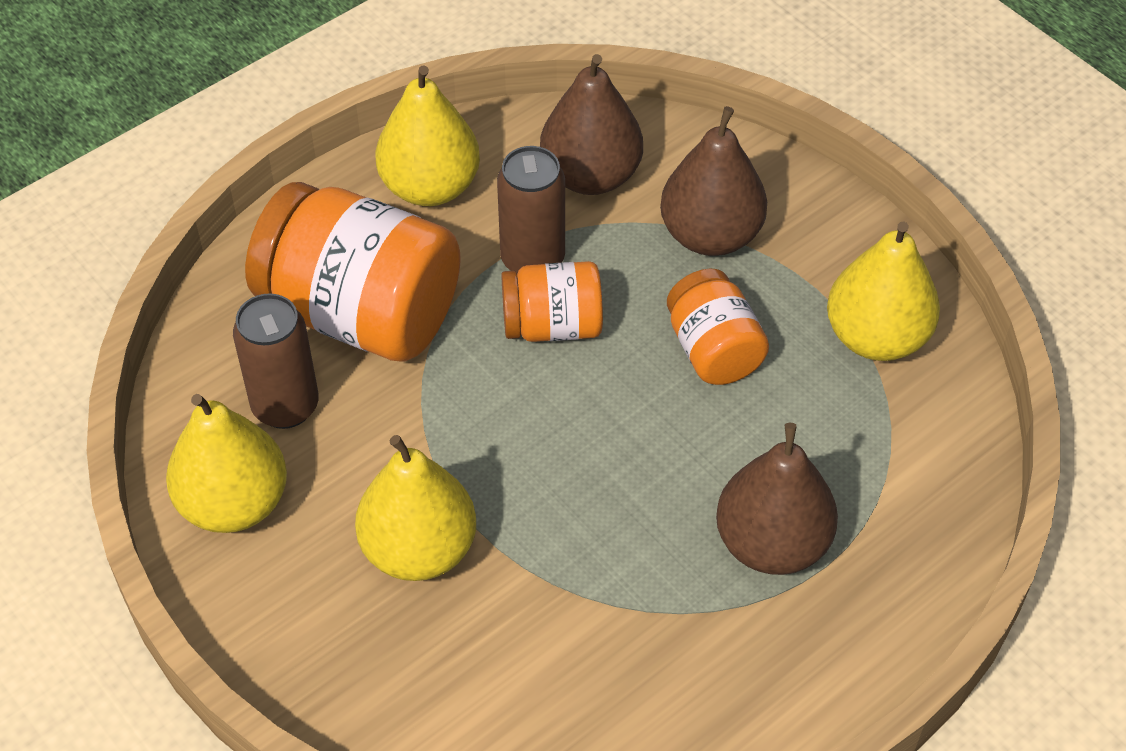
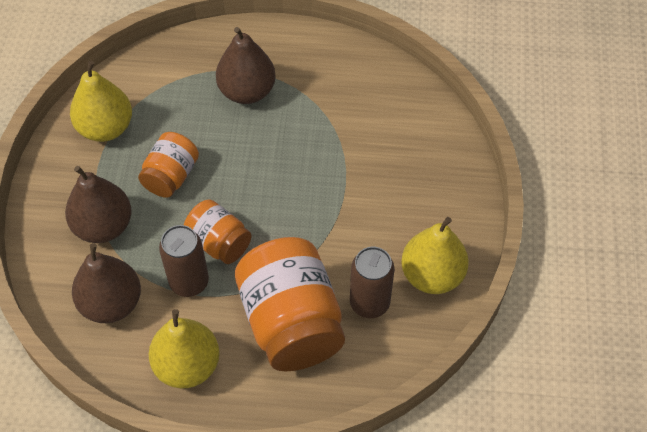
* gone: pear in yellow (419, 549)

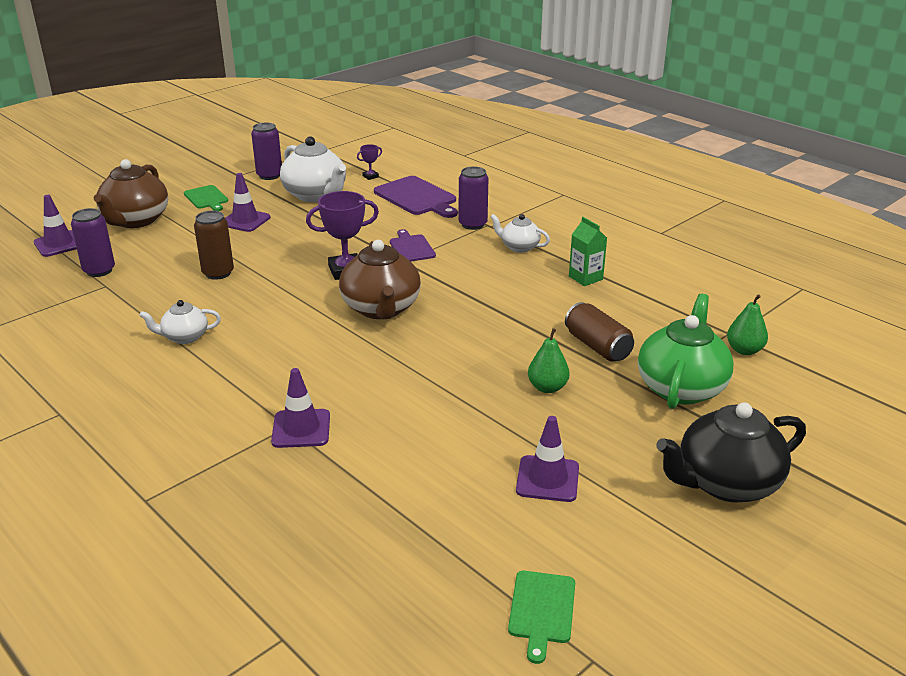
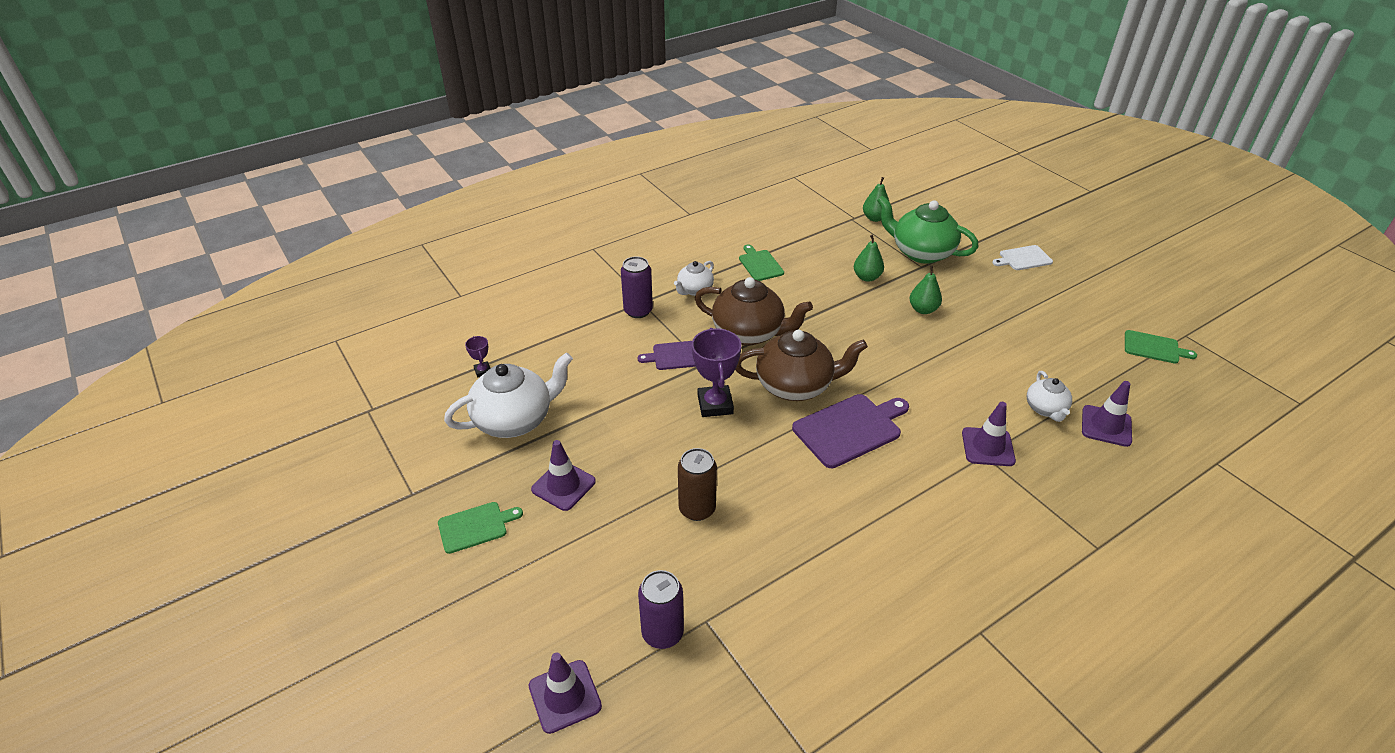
* shifted: teapot in brown (135, 220) to (749, 333)
* swapped: carton in green (585, 278) to cutting board in green (760, 264)
* shifted: cutting board in purple (417, 197) to (850, 429)
* swapped: can in brown (597, 346) to pear in green (867, 277)
* swapped: teapot in black (726, 483) to cutting board in white (1023, 258)
* shifted: teapot in white (184, 337) to (1045, 409)
* shifted: traffic cone in purple (547, 479) to (1106, 426)
* gone: can in purple (269, 175)

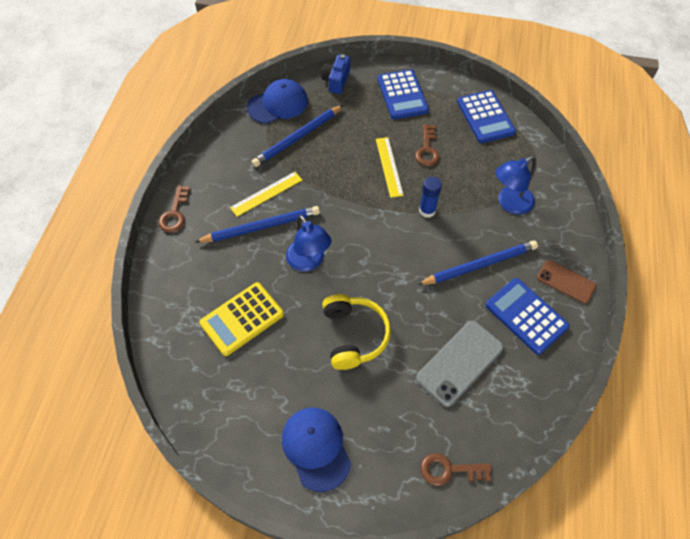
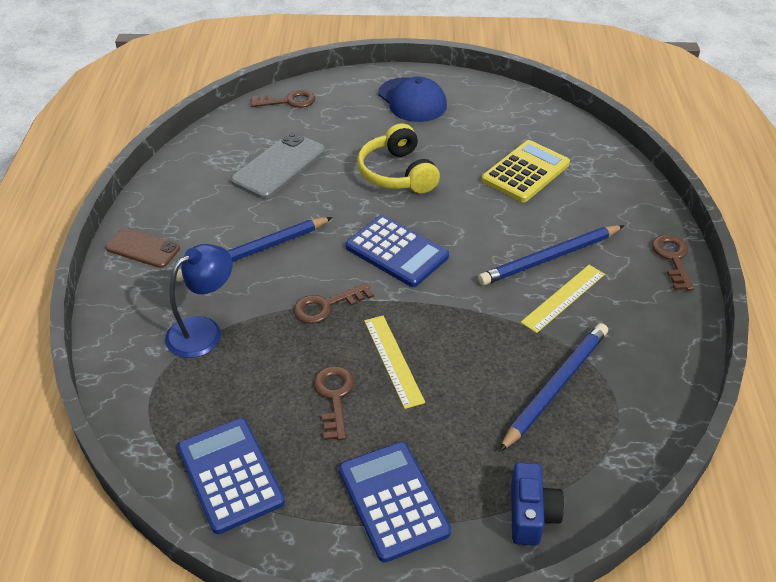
* swapped: glue stick in blue (427, 210) to key in brown (326, 306)
* shifted: calculator in blue (526, 316) to (397, 252)
* gone: cap in blue (278, 104)
* gone: lamp in blue (309, 262)

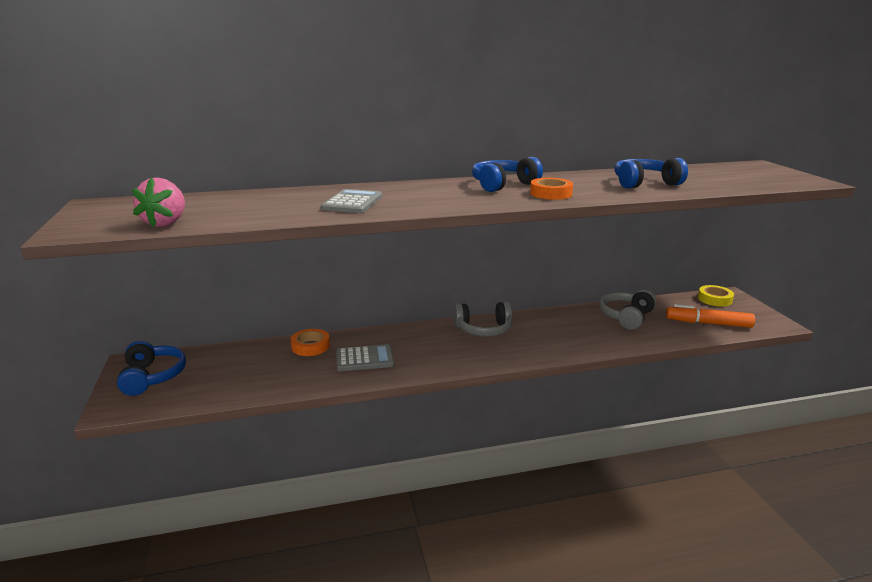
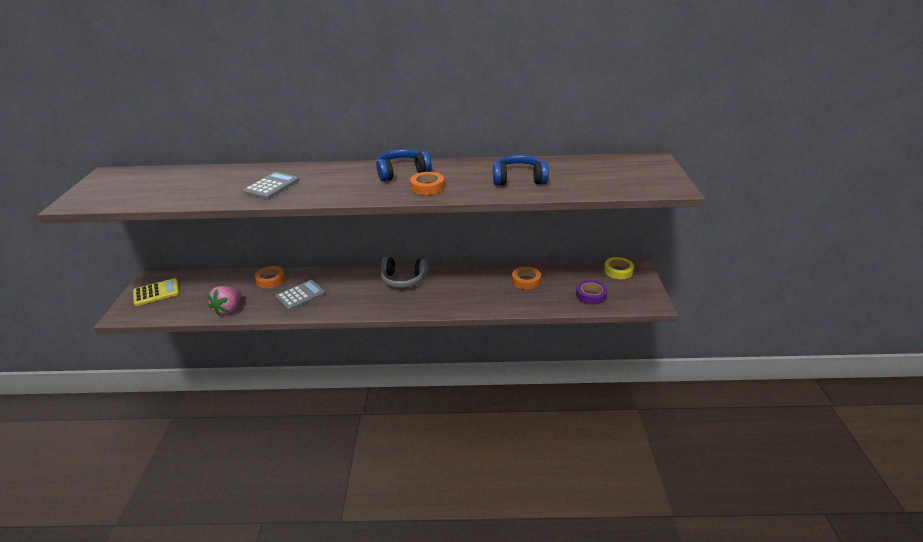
* swapped: headphones in blue (152, 377) to calculator in yellow (156, 292)
* shifted: strawberry in pink (166, 223) to (228, 309)
* rotated: calculator in grey (364, 359) = (300, 295) 45 degrees counterclockwise
* swapped: headphones in grey (626, 317) to tape in orange (526, 280)
* swapped: marker in orange (708, 323) to tape in purple (591, 295)

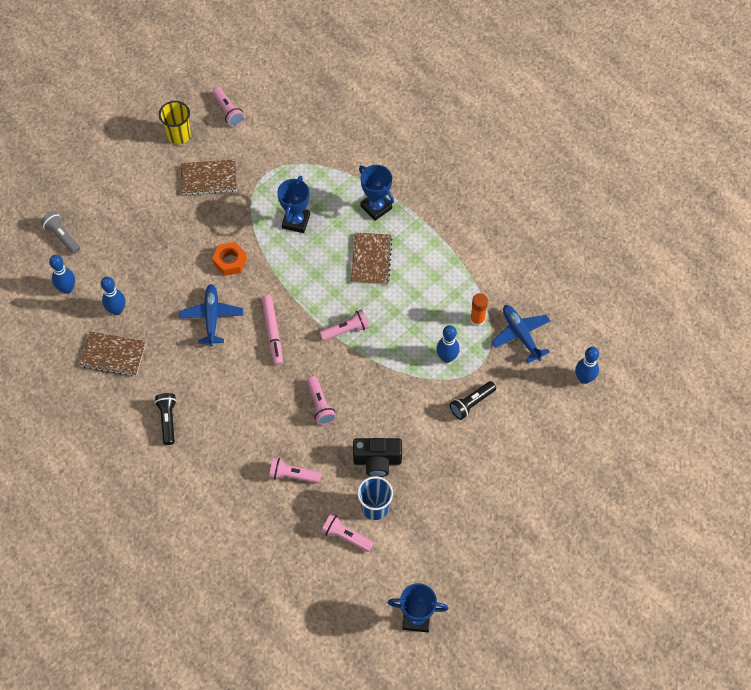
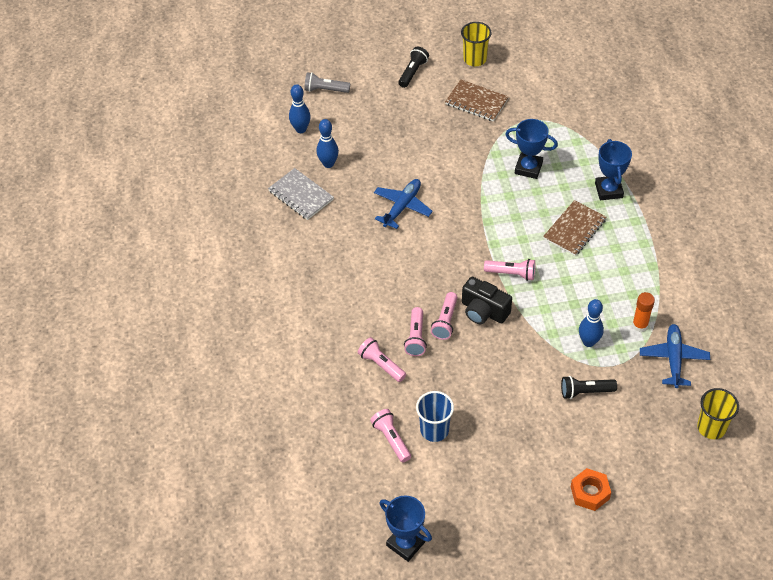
* repainted: notebook in brown (113, 355) to notebook in grey (301, 195)
* rotated: flashlight in grey (62, 236) = (325, 90) 75 degrees counterclockwise
* shifted: flashlight in black (168, 420) to (413, 72)
* shifted: flashlight in pink (228, 111) to (416, 337)
* shifted: camera in black (377, 461) to (483, 311)
* rotated: trophy in blue (296, 221) = (528, 168) 60 degrees clockwise
* shifted: nut in orange (230, 261) to (590, 492)
* swapped: bowling pin in blue (584, 378) to cup in yellow (711, 427)
* gone: marker in pink (272, 332)

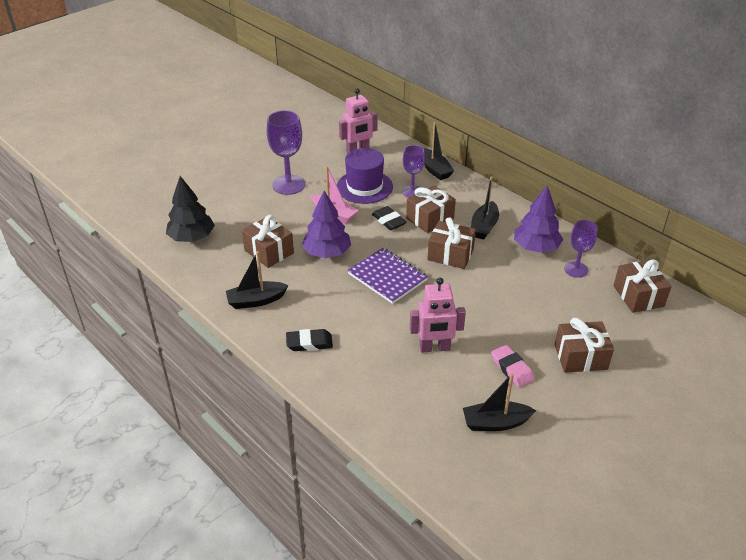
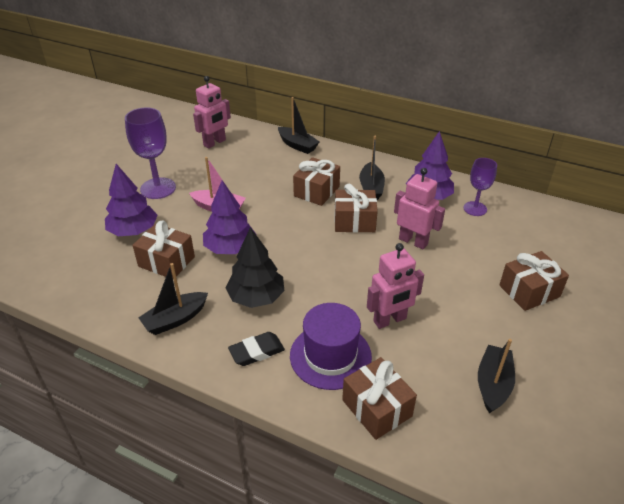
* new: tree in purple (133, 231)
* shifted: tree in black (192, 238) to (256, 297)
* shifted: hat in purple (364, 187) to (330, 356)
* shifted: gift in brown (638, 296) to (377, 408)
* new: robot in pink (413, 241)
* rotated: boat in black (495, 423) = (493, 384) 135 degrees clockwise
* gone: notebook in purple (387, 277)
* gone: eraser in black (388, 221)
* gone: goblet in purple (412, 191)
* gone: eraser in pink (511, 368)

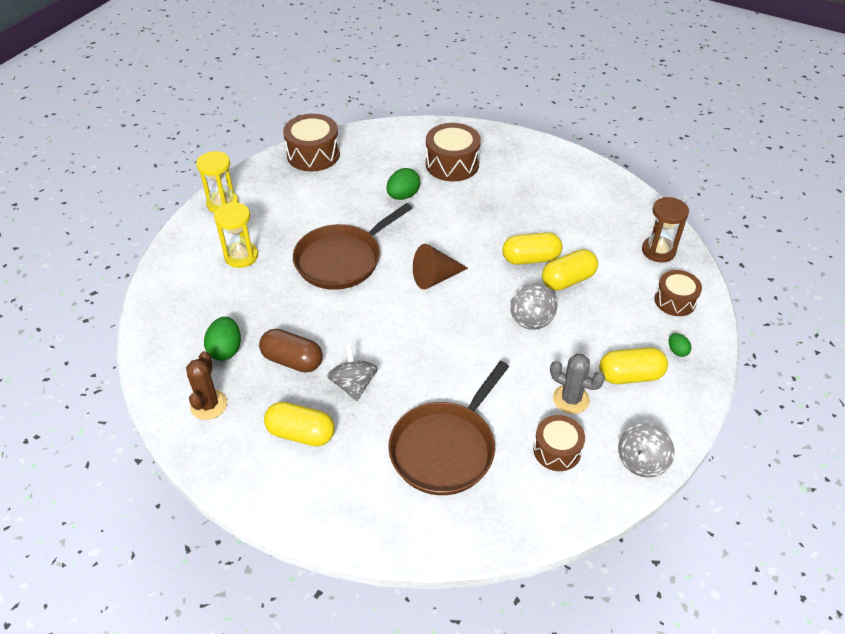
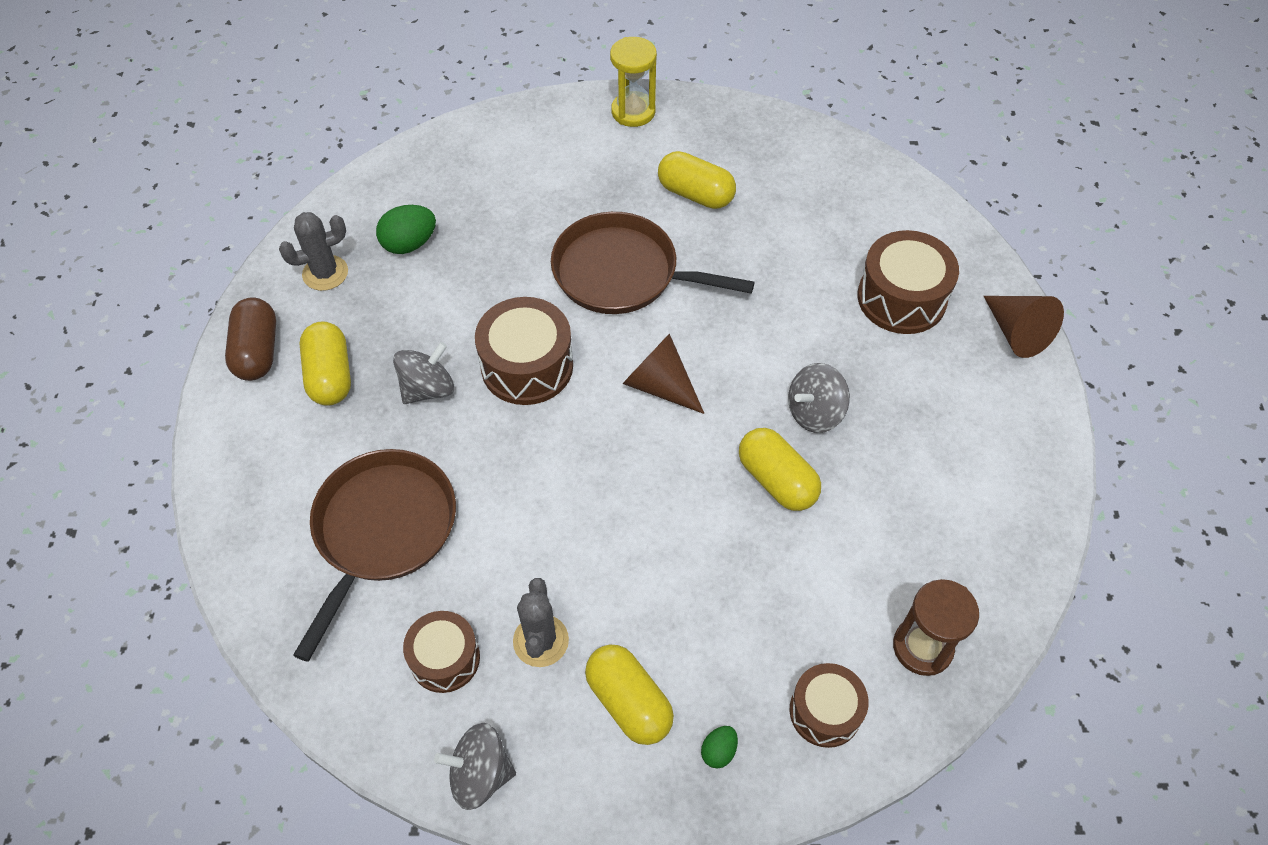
* shifted: capsule in brown (292, 360) to (257, 351)
* repainted: cactus in brown (209, 405) to cactus in grey (325, 273)
* rotated: pan in brown (445, 449) = (382, 530) 105 degrees clockwise
* shifted: drum in brown (313, 154) to (527, 366)
* shifted: capsule in yellow (567, 280) to (695, 194)
* shifted: spinning top in grey (531, 318) to (814, 412)
* new: cone in brown (1016, 332)
* gone: hourglass in yellow (241, 256)
* gone: egg in green (403, 196)

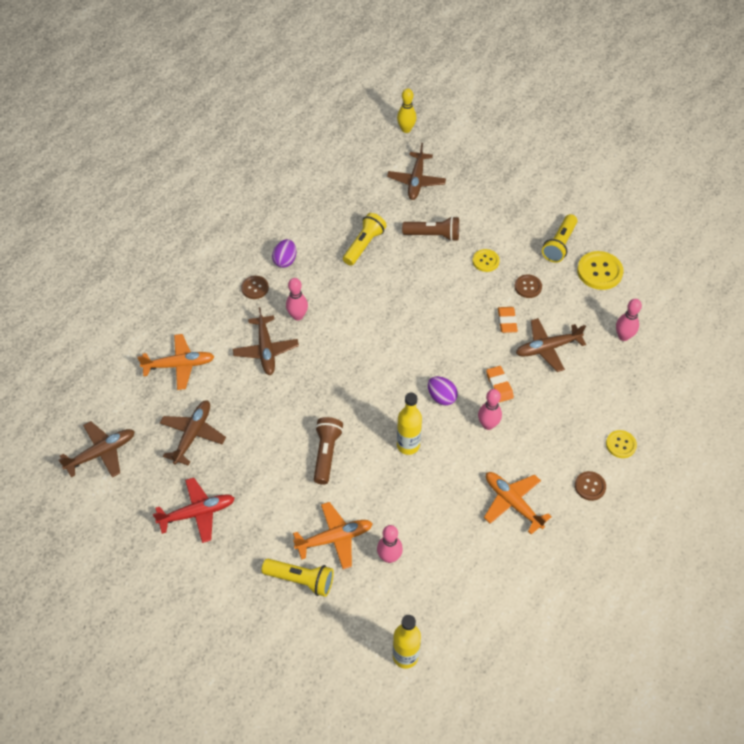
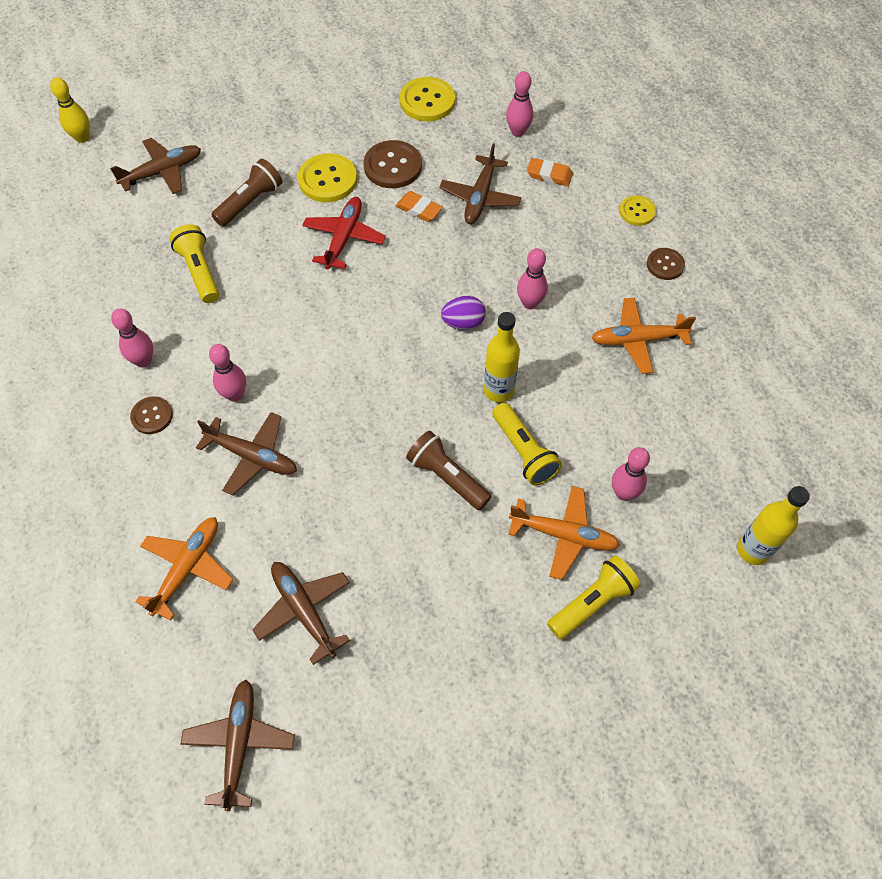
* rotated: plane in brown (416, 181) = (162, 172) 75 degrees counterclockwise
* swapped: egg in purple (285, 260) to bowling pin in pink (144, 361)
* scaled: button in yellow (485, 261) = (328, 180) x1.67
* shifted: plane in red (197, 513) to (344, 238)
* scaled: button in brown (528, 287) = (393, 166) x1.67
* shifted: flashlight in yellow (559, 245) to (524, 452)
* rotated: plane in orange (334, 538) = (563, 535) 90 degrees clockwise
* shifted: eraser in orange (499, 385) to (549, 175)

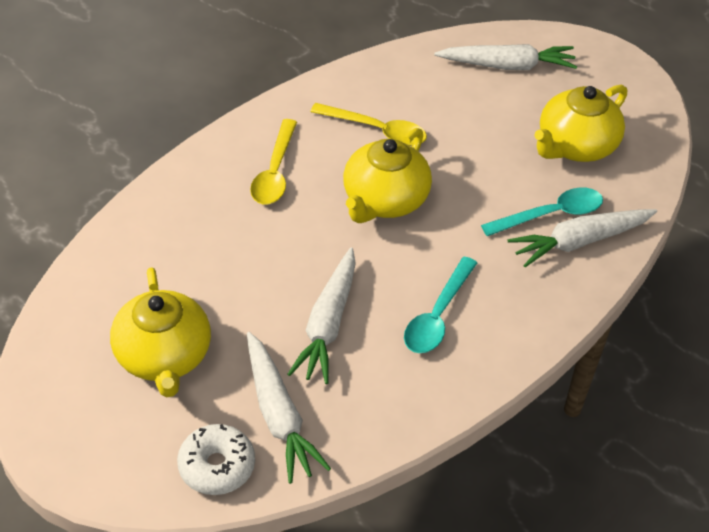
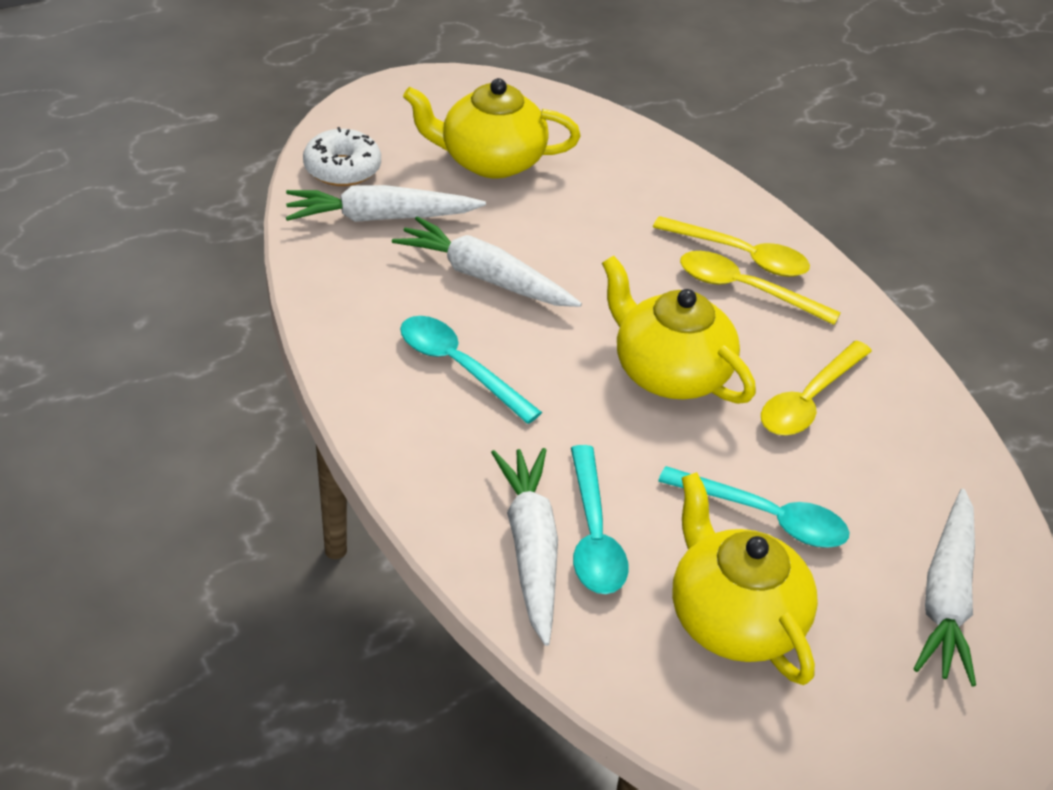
* new: spoon in yellow (740, 255)
* new: spoon in turquoise (765, 517)

